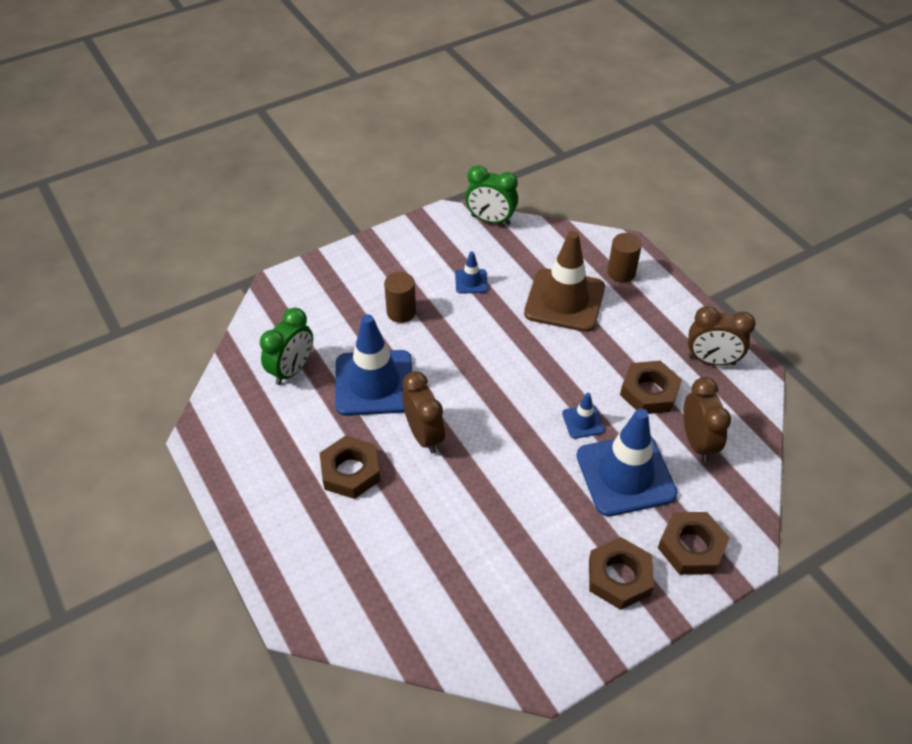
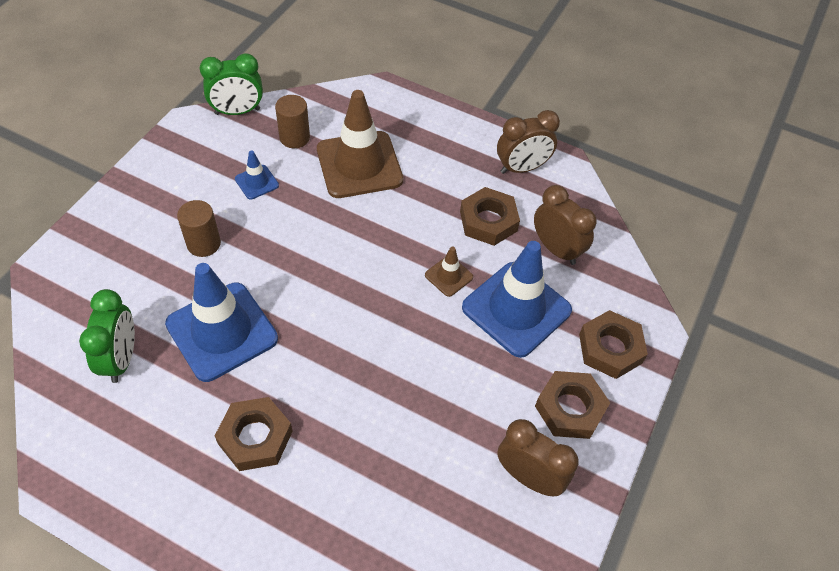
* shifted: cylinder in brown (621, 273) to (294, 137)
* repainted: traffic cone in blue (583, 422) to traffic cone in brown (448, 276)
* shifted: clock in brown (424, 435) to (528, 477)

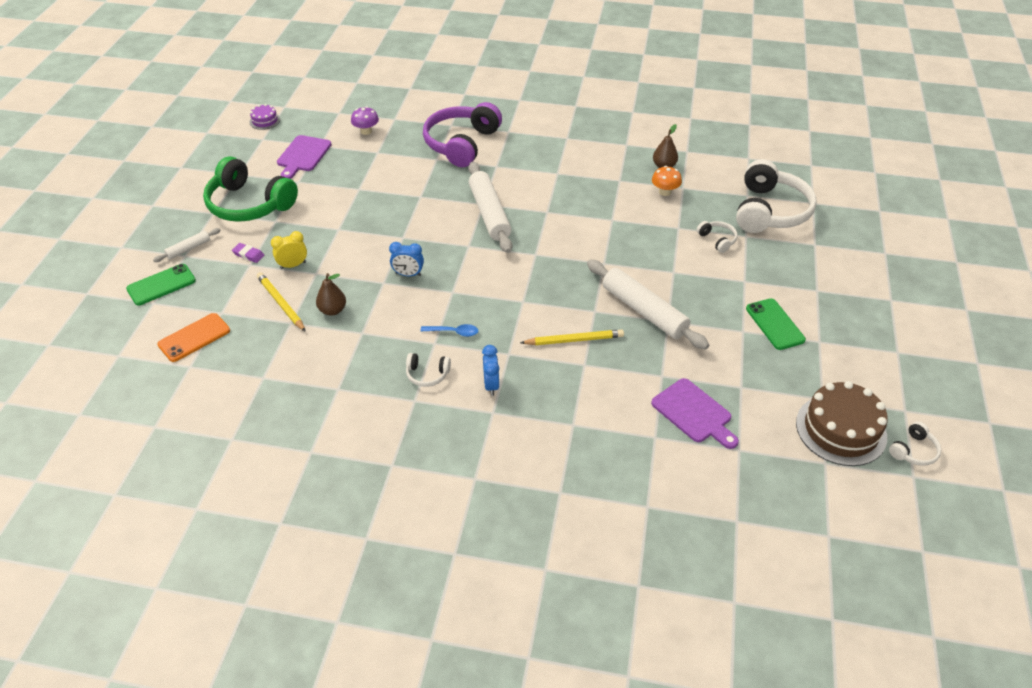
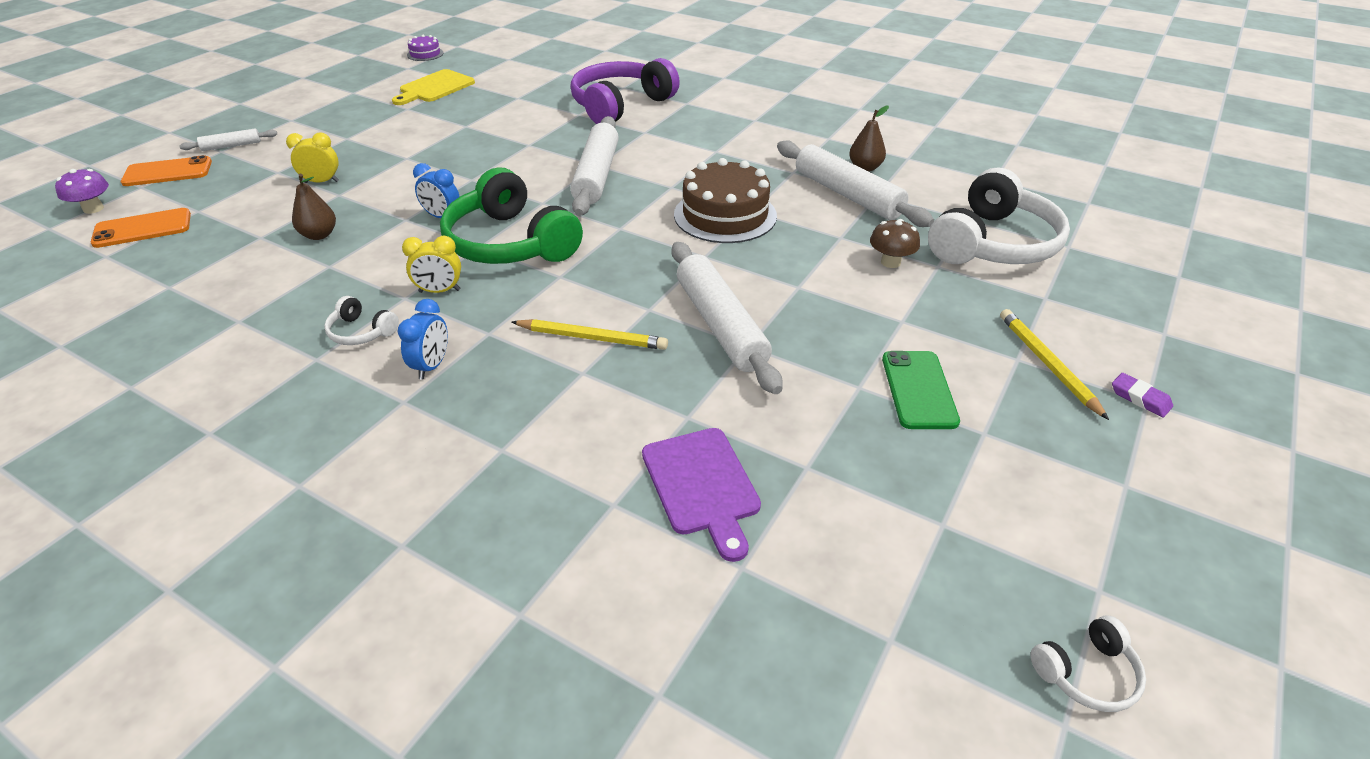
* shifted: mushroom in purple (366, 131) to (93, 209)
* repainted: phone in green (161, 285) to phone in orange (168, 172)
* repainted: cutting board in purple (303, 155) to cutting board in yellow (435, 88)
* swapped: spoon in blue (453, 332) to clock in yellow (439, 291)
* shifted: headphones in green (249, 204) to (510, 243)
* shifted: cake in brown (841, 429) to (725, 215)
* swapped: mushroom in orange (665, 192) to rolling pin in white (847, 195)
* swapped: headphones in white (717, 240) to mushroom in brown (890, 262)
* shifted: pencil in yellow (281, 303) to (1047, 364)
* shifted: eraser in purple (248, 255) to (1140, 398)

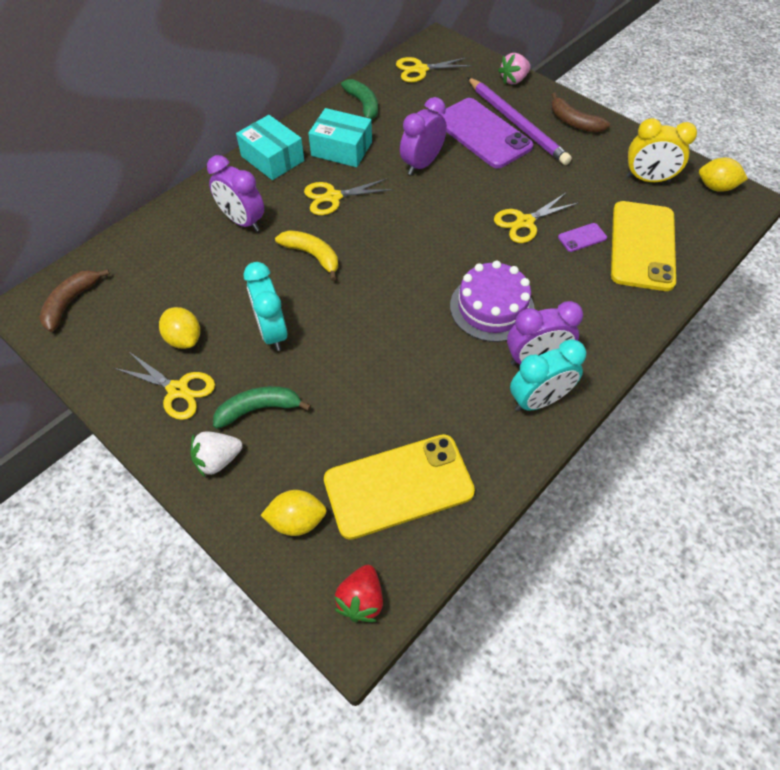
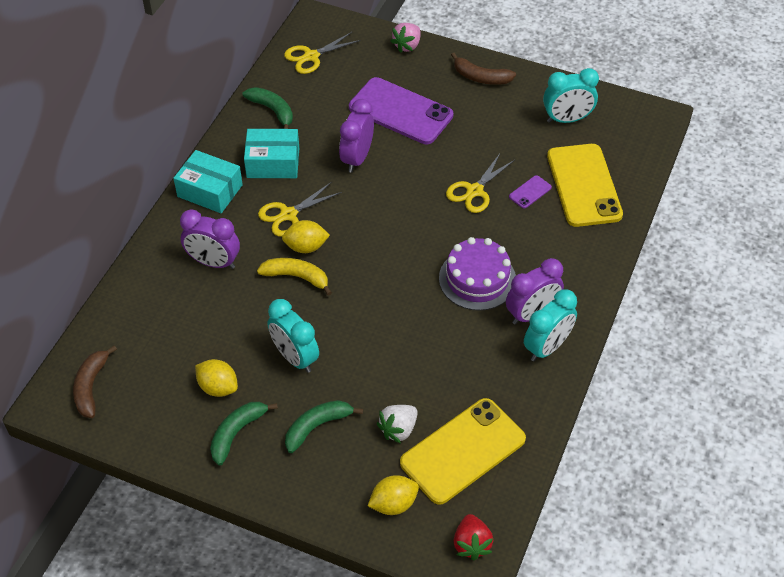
* swapped: scissors in yellow (178, 390) to banana in green (237, 433)
* shifted: lemon in yellow (715, 187) to (306, 247)
* shifted: strawberry in white (218, 460) to (398, 429)
* repainted: clock in yellow (647, 179) to clock in turquoise (567, 119)
* gone: pencil in purple (517, 123)

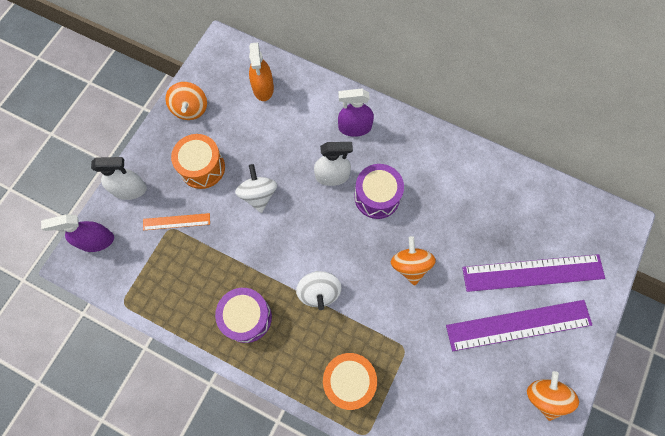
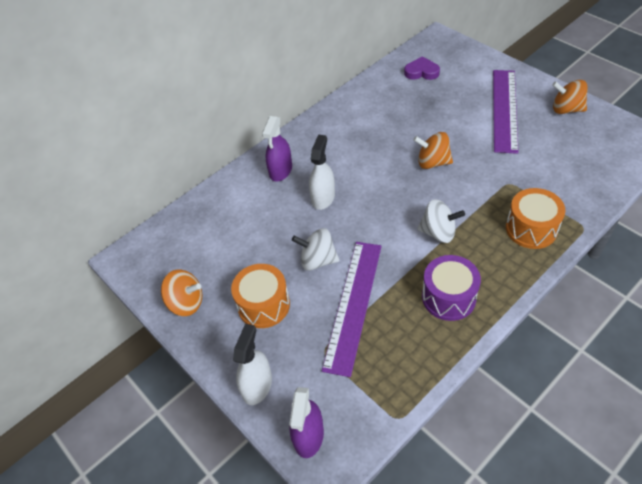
* shifted: ruler in purple (533, 273) to (353, 305)
* new: heart in purple (421, 72)
* gone: ruler in orange (176, 221)
* gone: spray bottle in orange (263, 88)
* gone: drum in purple (377, 197)

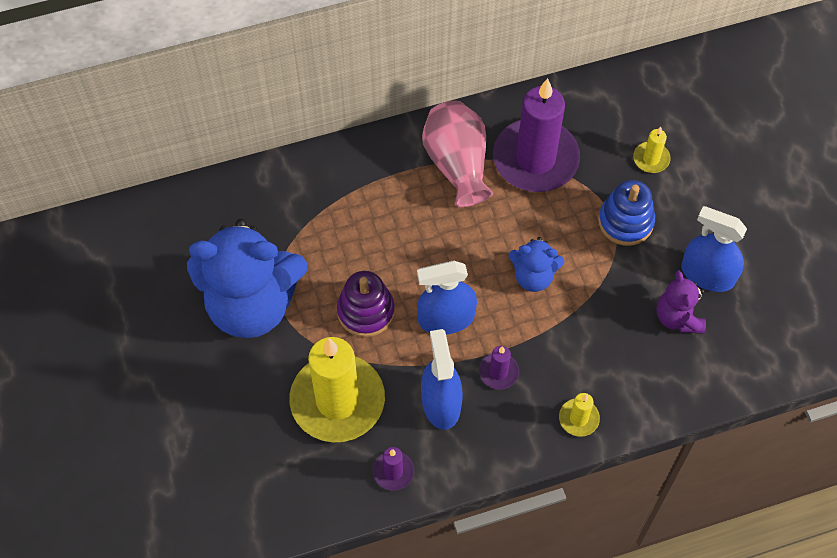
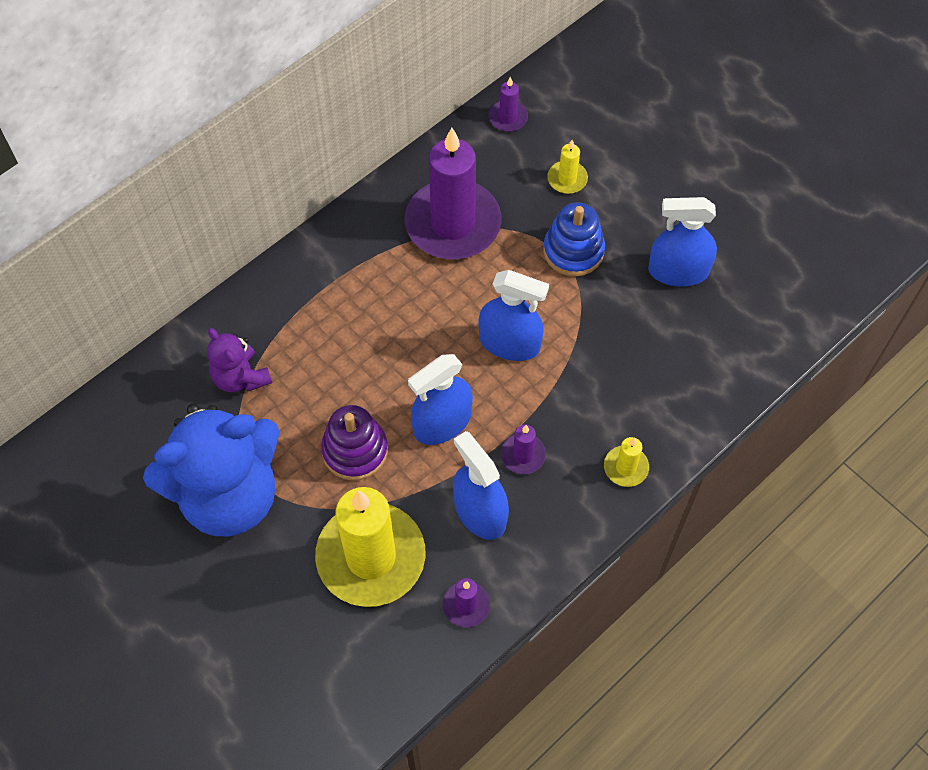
* shifted: teddy bear in purple (678, 317) to (241, 377)
* swapped: teddy bear in blue (533, 276) to spray bottle in blue (509, 343)
* new: candle in purple (508, 118)
* gone: vase in pink (457, 164)

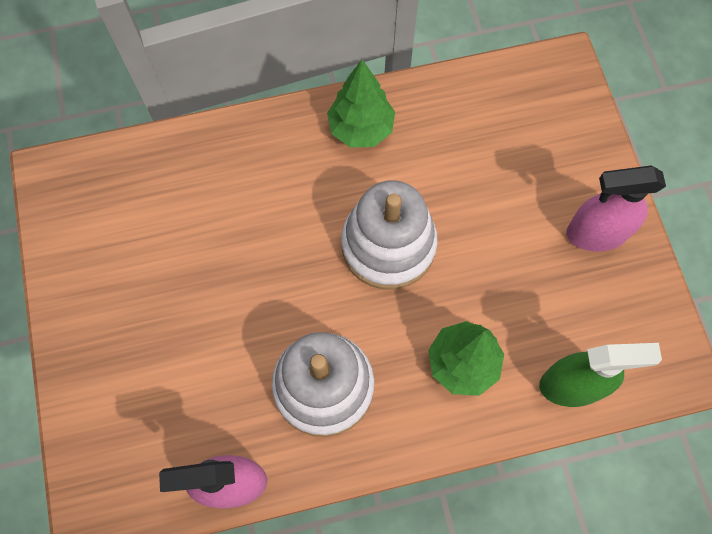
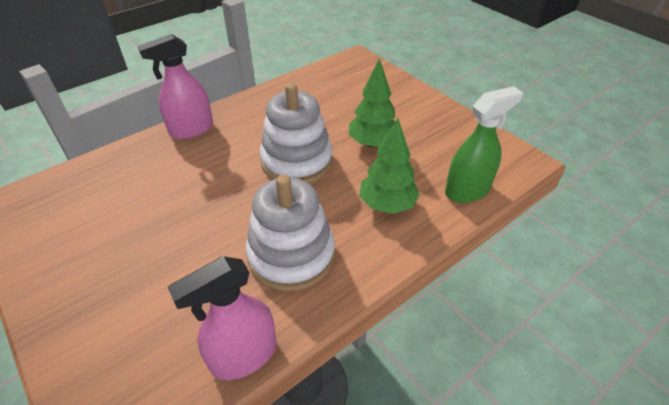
* shifted: spray bottle in pink (596, 233) to (191, 130)
* shifted: tree in green (361, 128) to (372, 143)

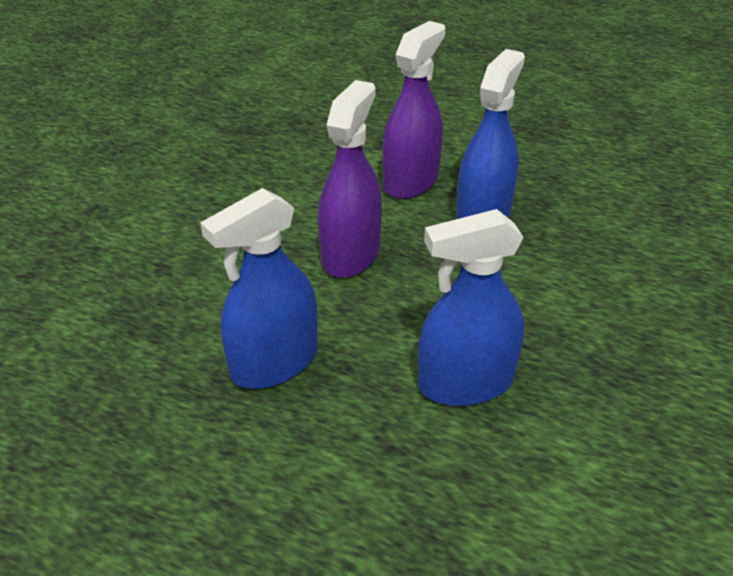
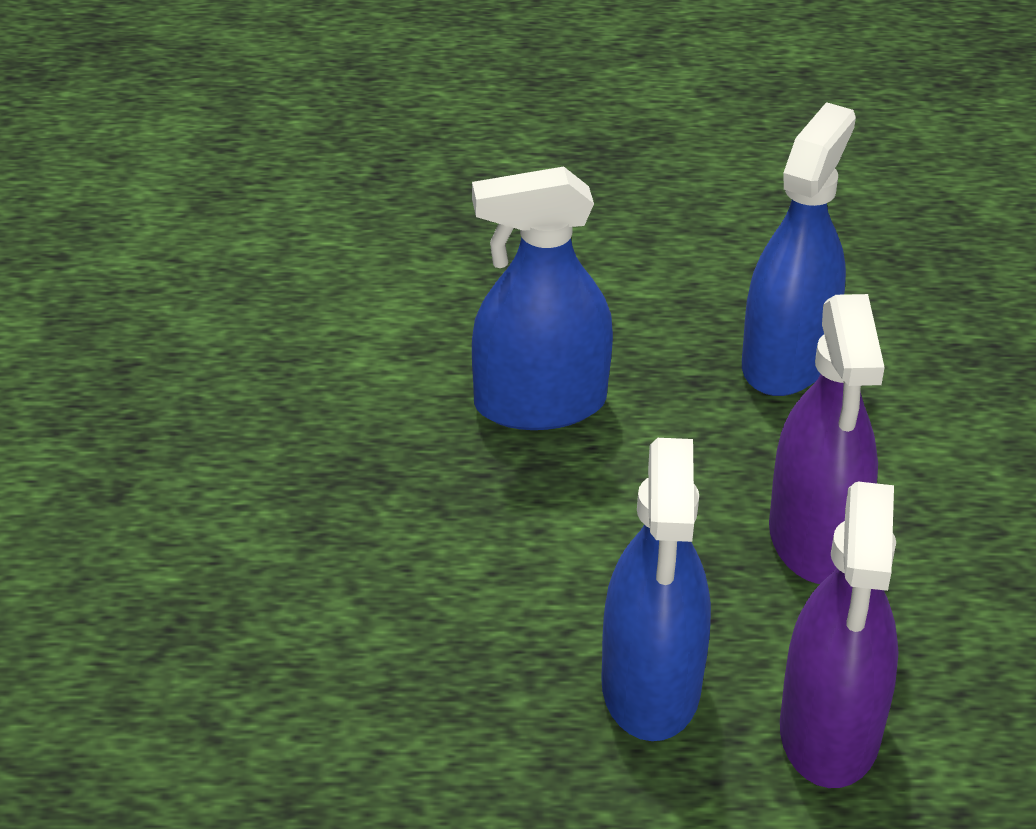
* rotated: spray bottle in blue (465, 383) = (540, 404) 150 degrees counterclockwise

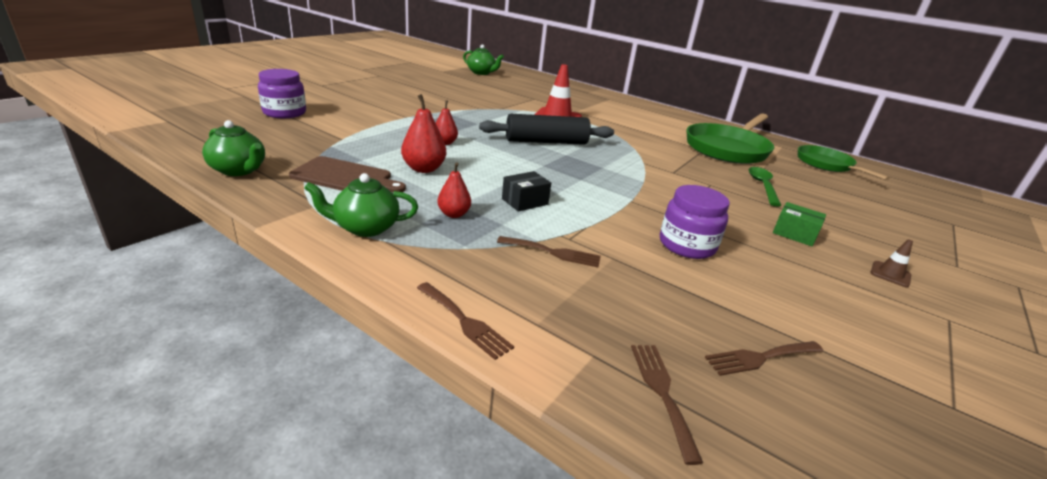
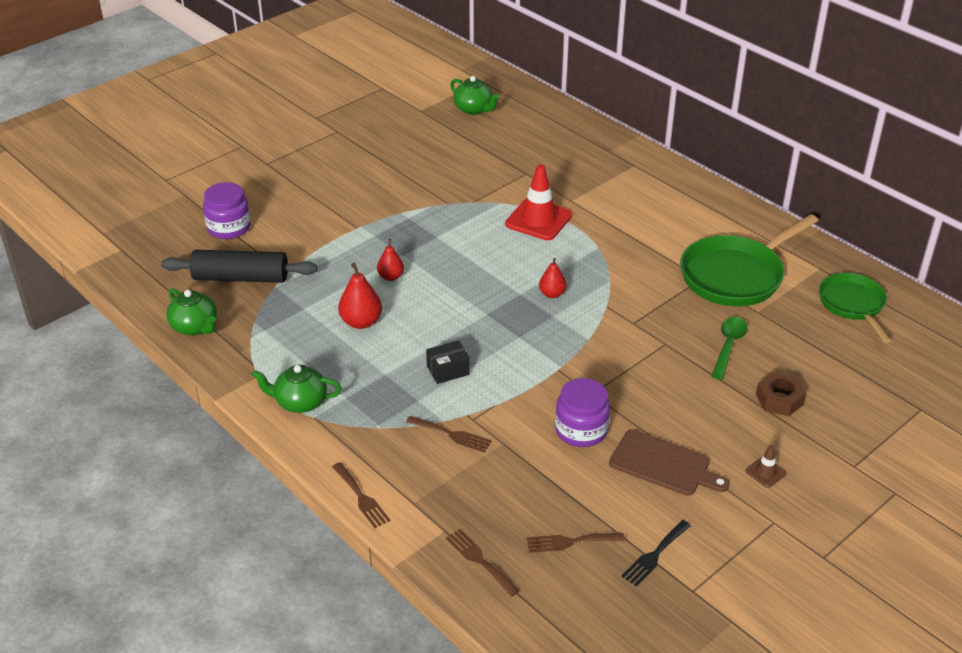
* shifted: rolling pin in black (546, 142) to (241, 278)
* rotated: fork in brown (662, 392) = (479, 560) 45 degrees counterclockwise
* shifted: pear in red (454, 214) to (552, 294)
* shifted: cutting board in brown (345, 177) to (663, 464)
* new: fork in black (654, 555)
* new: nut in brown (779, 399)
* gone: box in green (794, 234)

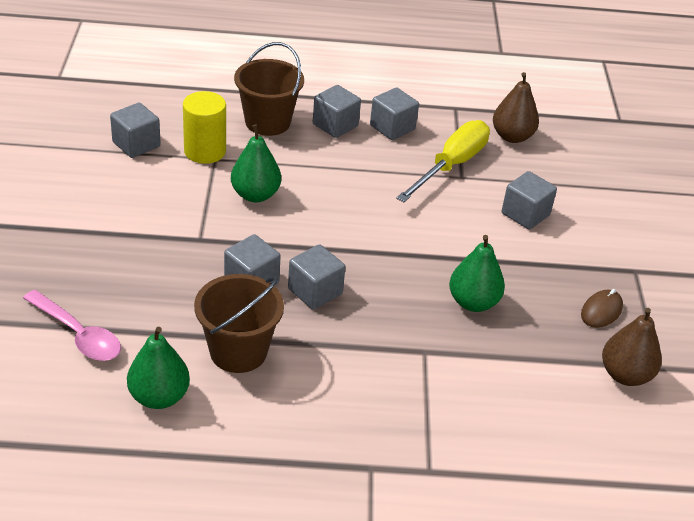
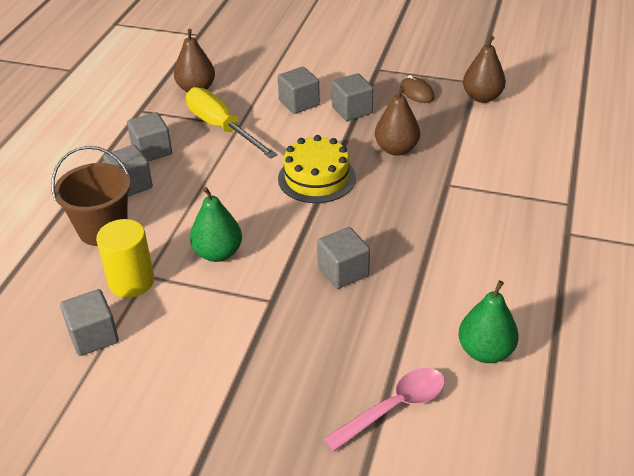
* new: cake in yellow (316, 178)
* shifted: cube in grey (315, 291) to (352, 110)
* repainted: pear in green (473, 302) to pear in brown (396, 149)
* gone: bucket in brown (238, 351)

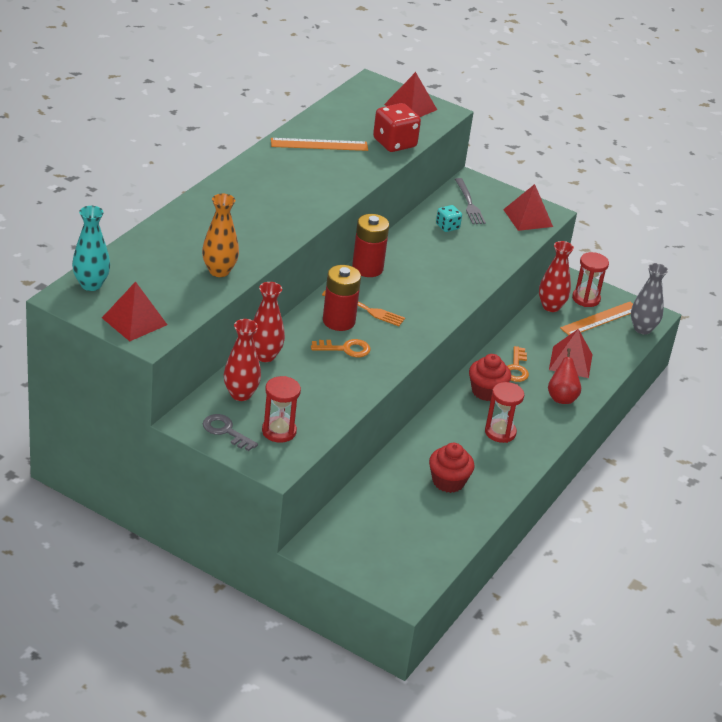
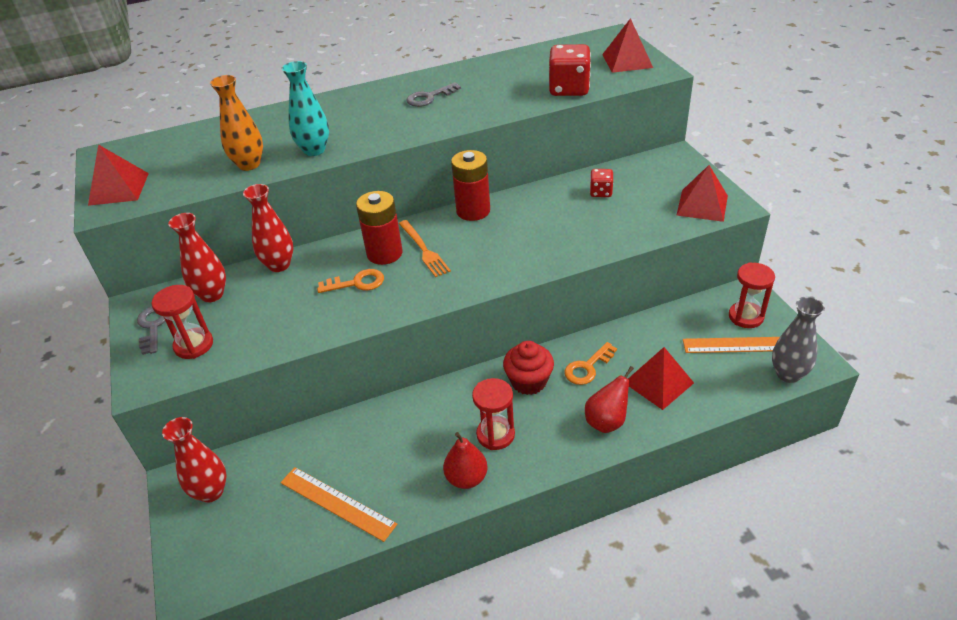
* shifted: vase in red (551, 306) to (211, 492)
* shifted: ruler in orange (319, 144) to (337, 503)
* shifted: vase in turquoise (91, 284) to (314, 150)
* rotated: key in orange (345, 349) = (356, 283) 45 degrees counterclockwise
* new: key in grey (429, 97)
* new: pear in red (466, 478)
* repainted: dice in turquoise (447, 227) to dice in red (601, 192)
* gone: cupcake in red (448, 482)
* gone: fork in grey (469, 203)

